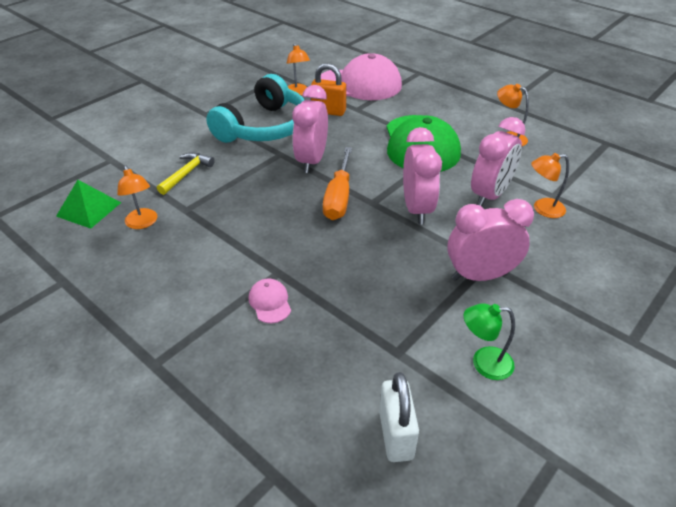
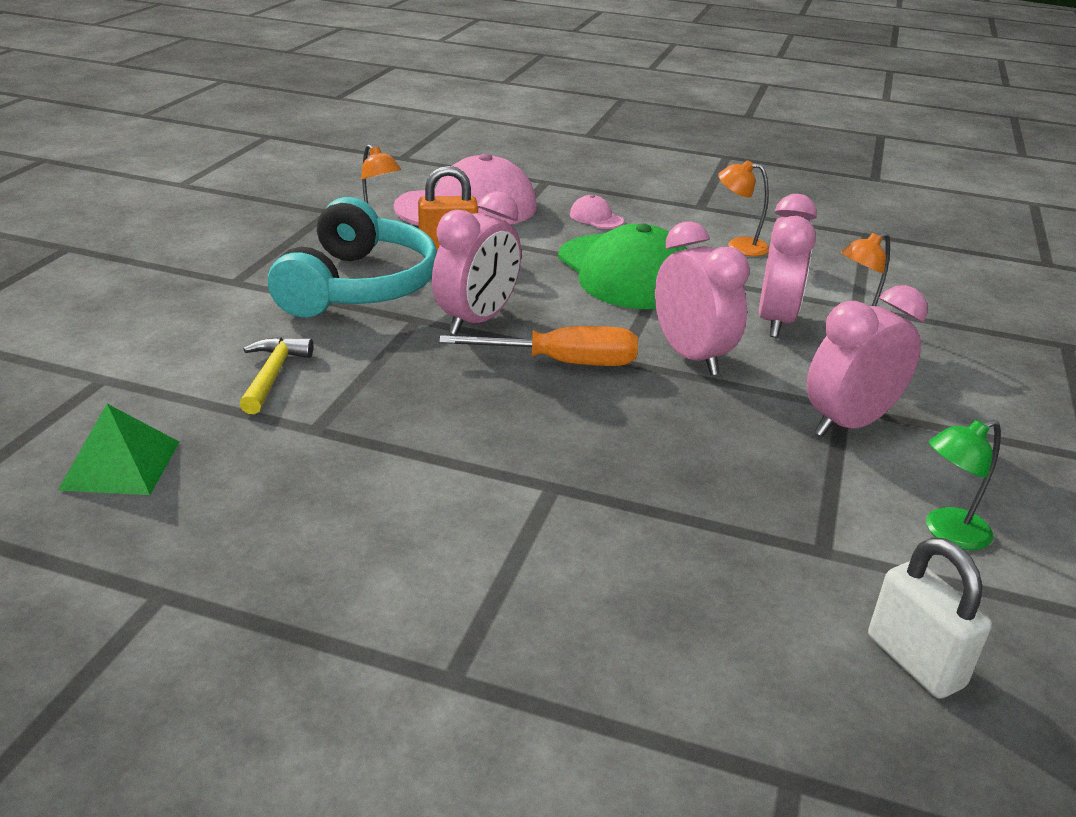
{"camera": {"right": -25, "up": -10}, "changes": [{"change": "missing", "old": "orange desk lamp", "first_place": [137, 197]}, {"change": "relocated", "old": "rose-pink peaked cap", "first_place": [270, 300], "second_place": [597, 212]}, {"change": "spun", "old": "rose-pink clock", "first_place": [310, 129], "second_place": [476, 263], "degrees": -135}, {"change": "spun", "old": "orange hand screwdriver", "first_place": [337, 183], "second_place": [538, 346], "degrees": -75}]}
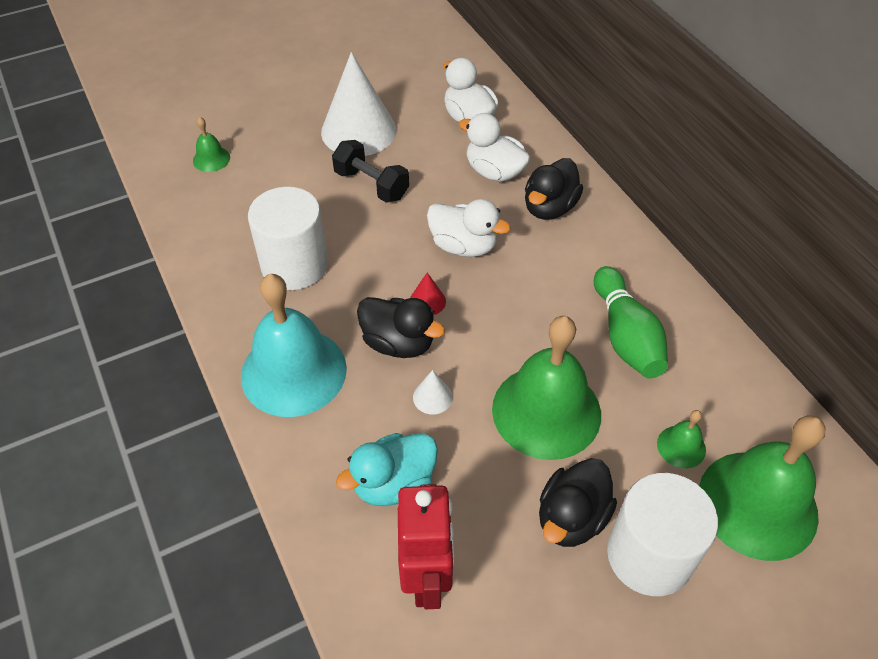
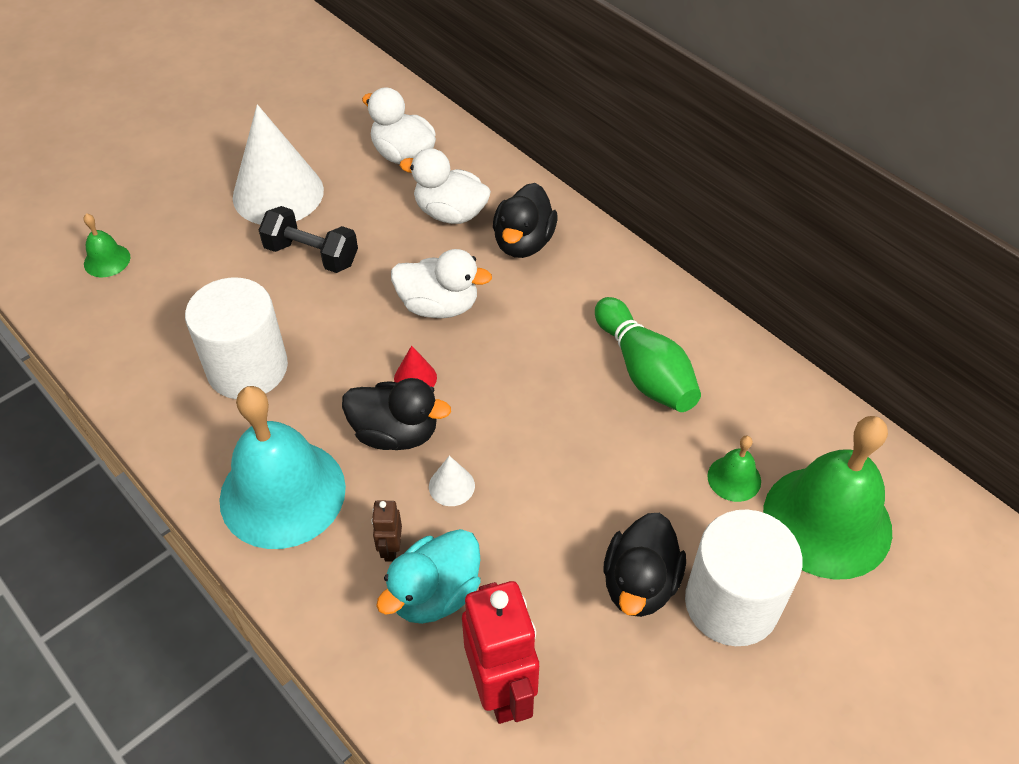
{"camera": {"right": -15, "up": 0}, "changes": [{"change": "missing", "old": "green bell", "first_place": [546, 388]}, {"change": "appeared", "new": "dark brown robot", "second_place": [386, 531]}]}
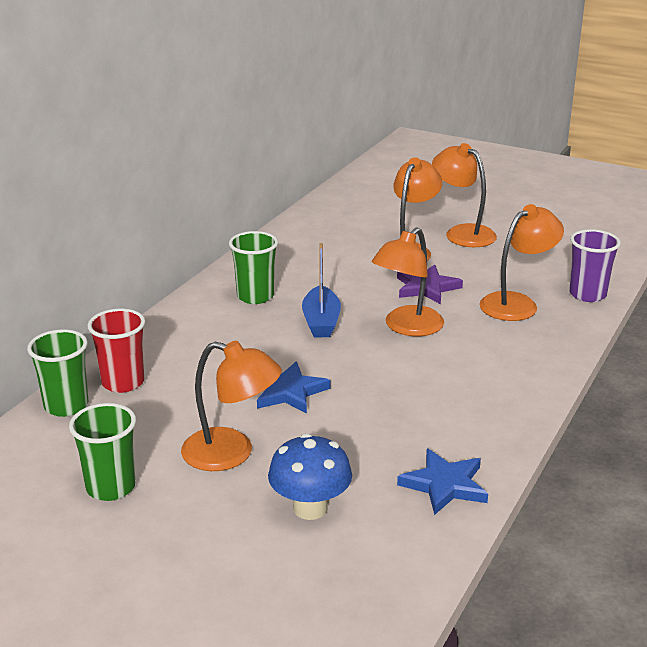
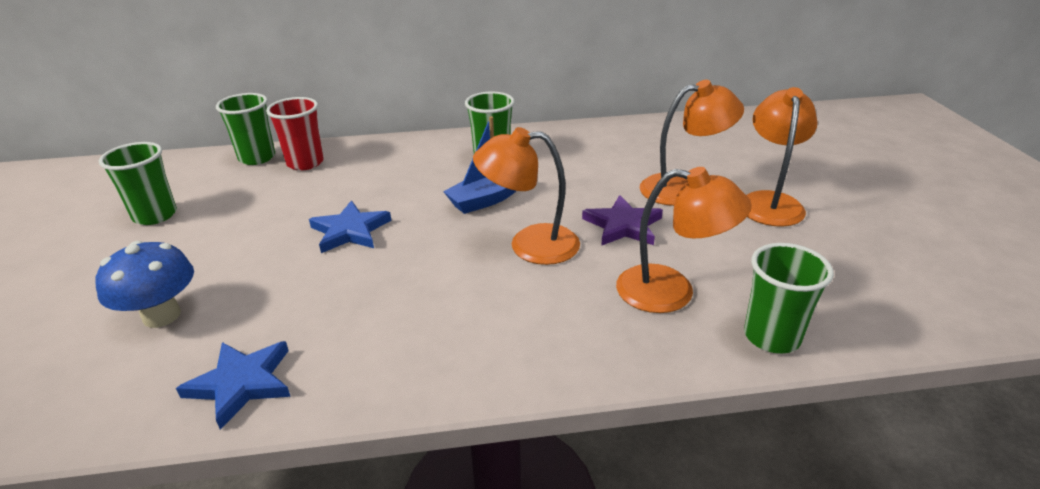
{"camera": {"right": 55, "up": 5}, "changes": [{"change": "missing", "old": "orange desk lamp", "first_place": [231, 406]}, {"change": "colour", "old": "purple tumbler", "new": "green tumbler", "first_place": [595, 265], "second_place": [789, 298]}]}
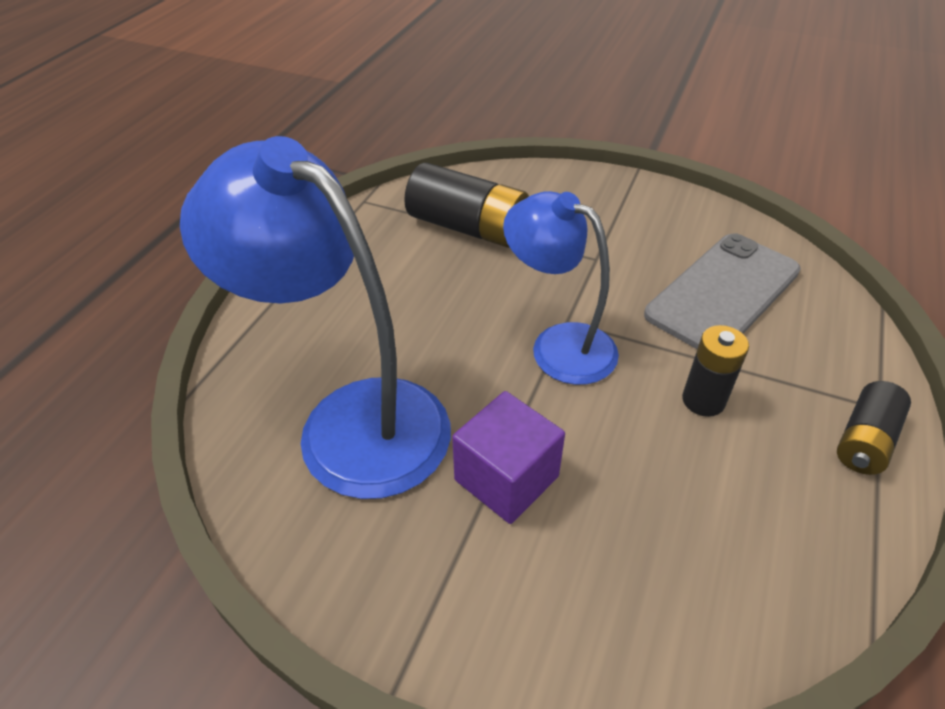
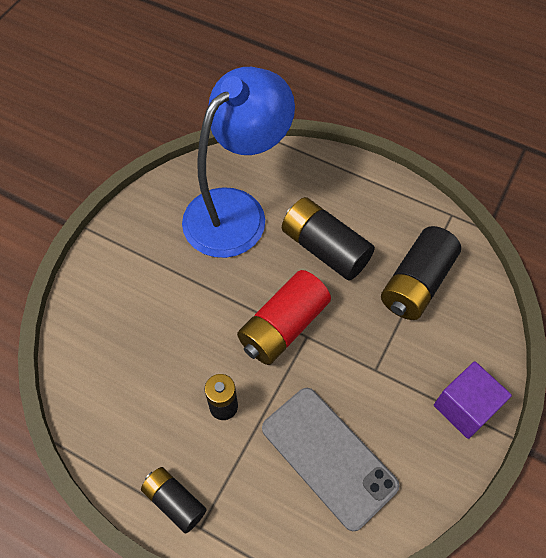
{"camera": {"right": 95, "up": 15}, "changes": [{"change": "relocated", "old": "purple block", "first_place": [508, 457], "second_place": [473, 400]}, {"change": "exchanged", "old": "blue desk lamp", "new": "crimson battery", "first_place": [561, 288], "second_place": [284, 317]}, {"change": "appeared", "new": "ebony battery", "second_place": [328, 239]}]}
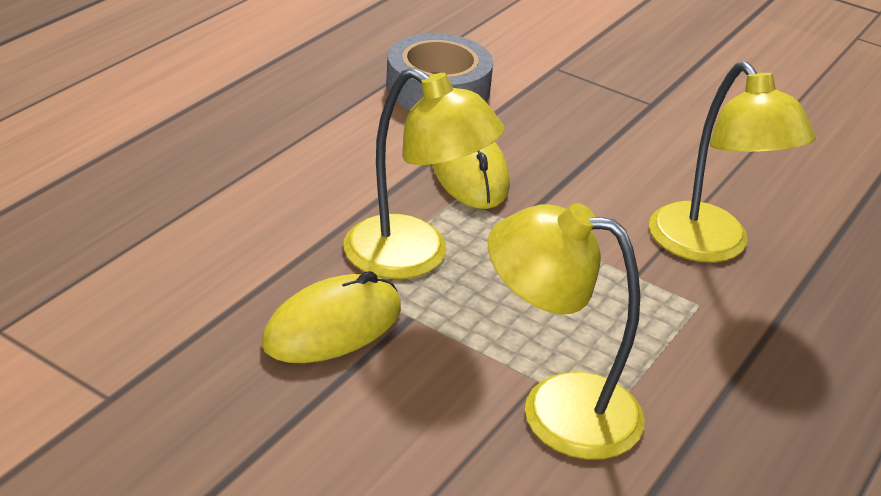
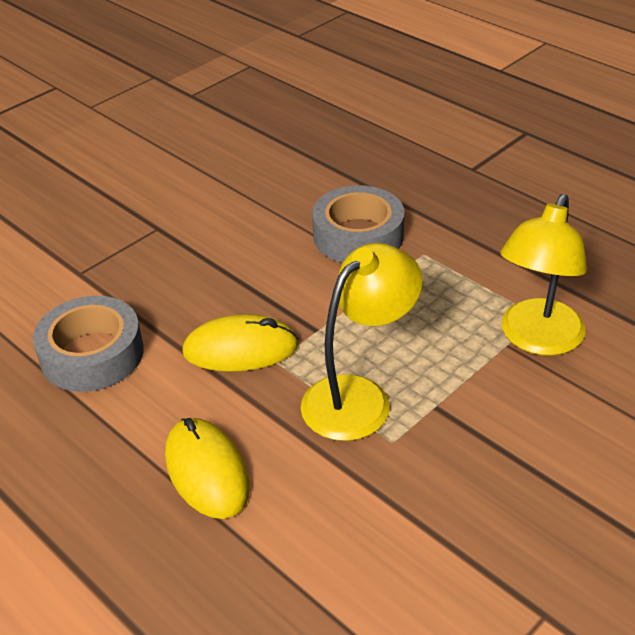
{"camera": {"right": -75, "up": 5}, "changes": [{"change": "relocated", "old": "golden computer mouse", "first_place": [331, 317], "second_place": [207, 468]}, {"change": "exchanged", "old": "golden desk lamp", "new": "gray tape", "first_place": [732, 162], "second_place": [358, 224]}]}
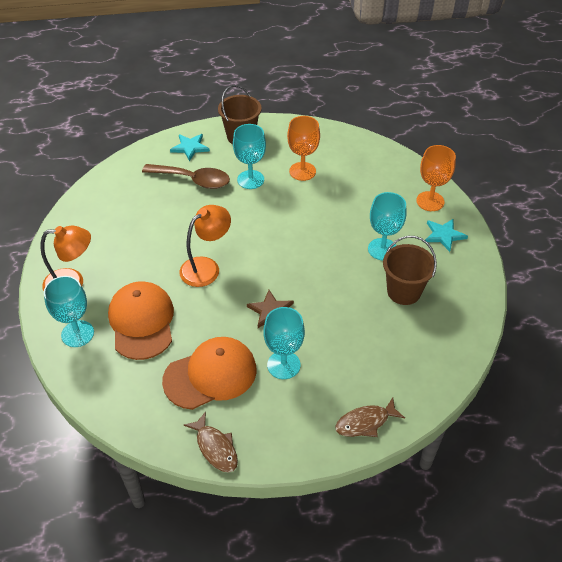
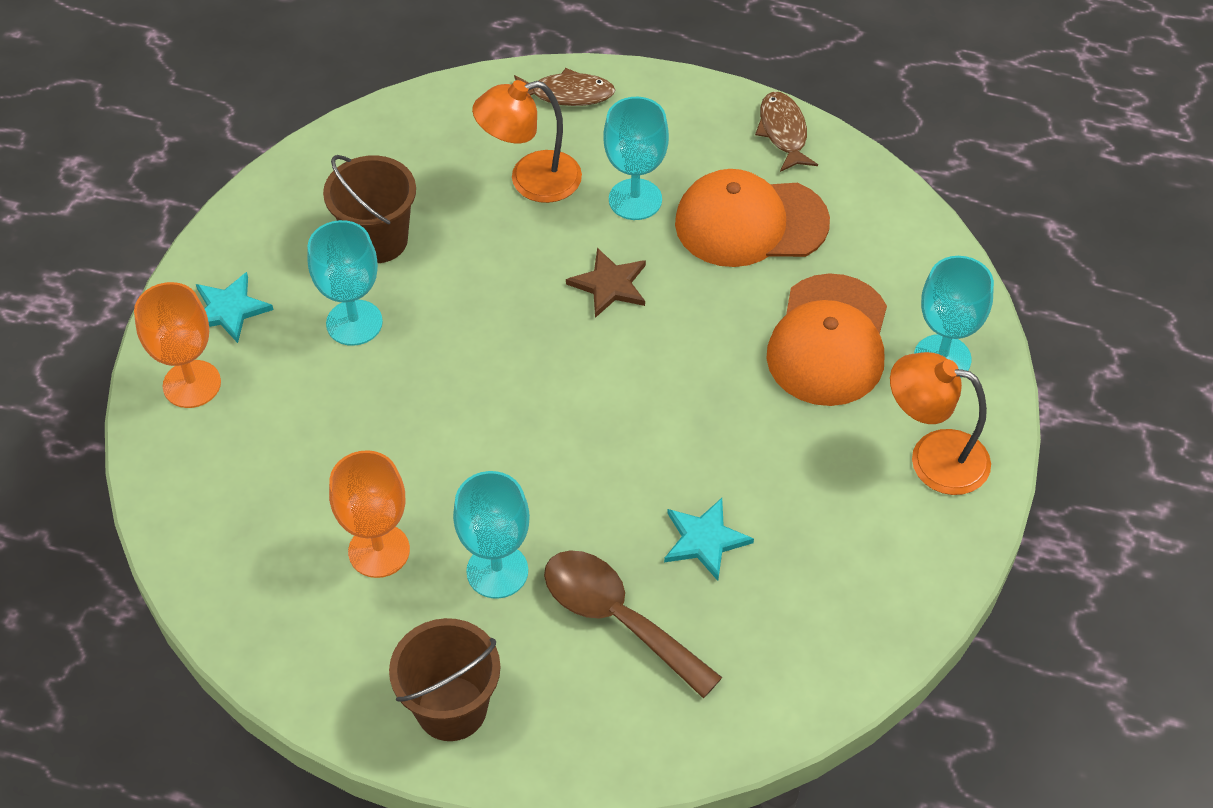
{"camera": {"right": -155, "up": 5}, "changes": [{"change": "relocated", "old": "aqua star shape", "first_place": [190, 147], "second_place": [709, 539]}, {"change": "relocated", "old": "orange desk lamp", "first_place": [205, 246], "second_place": [527, 141]}]}
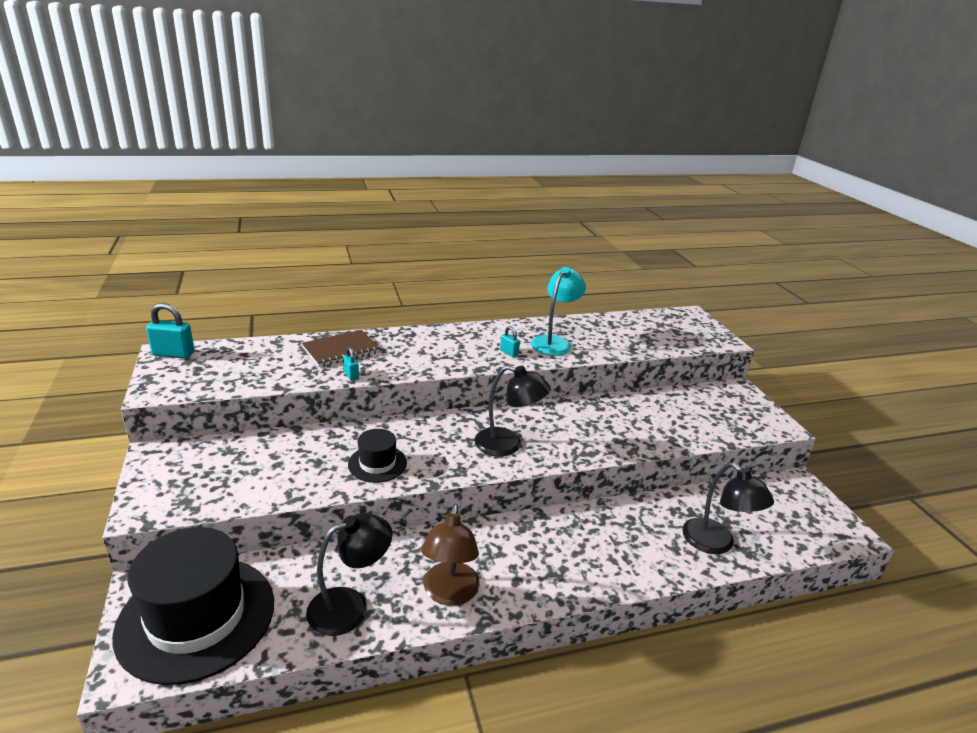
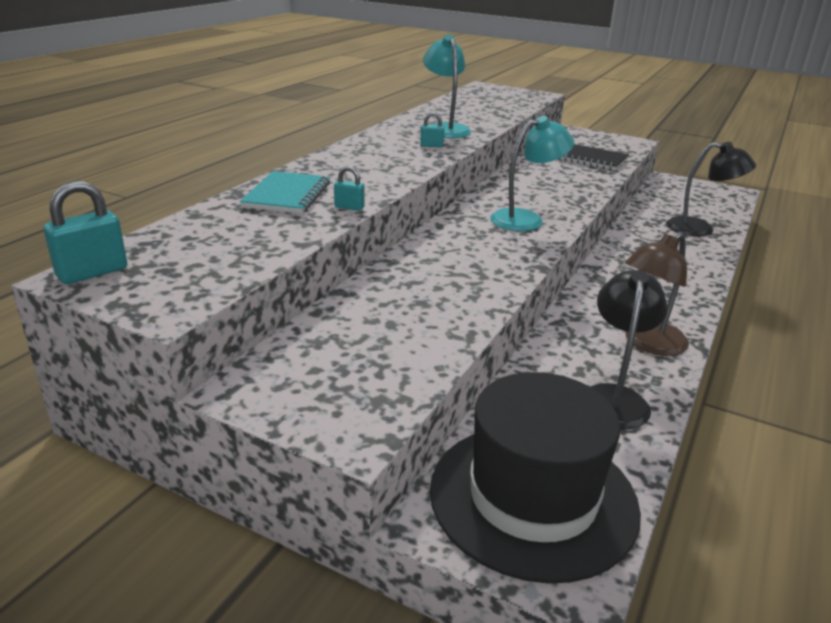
{"camera": {"right": -45, "up": 0}, "changes": [{"change": "colour", "old": "dark brown exercise book", "new": "aqua exercise book", "first_place": [341, 348], "second_place": [285, 192]}, {"change": "missing", "old": "ebony tall hat", "first_place": [377, 456]}, {"change": "spun", "old": "dark brown desk lamp", "first_place": [450, 555], "second_place": [657, 294], "degrees": 90}, {"change": "colour", "old": "ebony desk lamp", "new": "aqua desk lamp", "first_place": [512, 410], "second_place": [532, 173]}, {"change": "appeared", "new": "ebony exercise book", "second_place": [594, 157]}]}
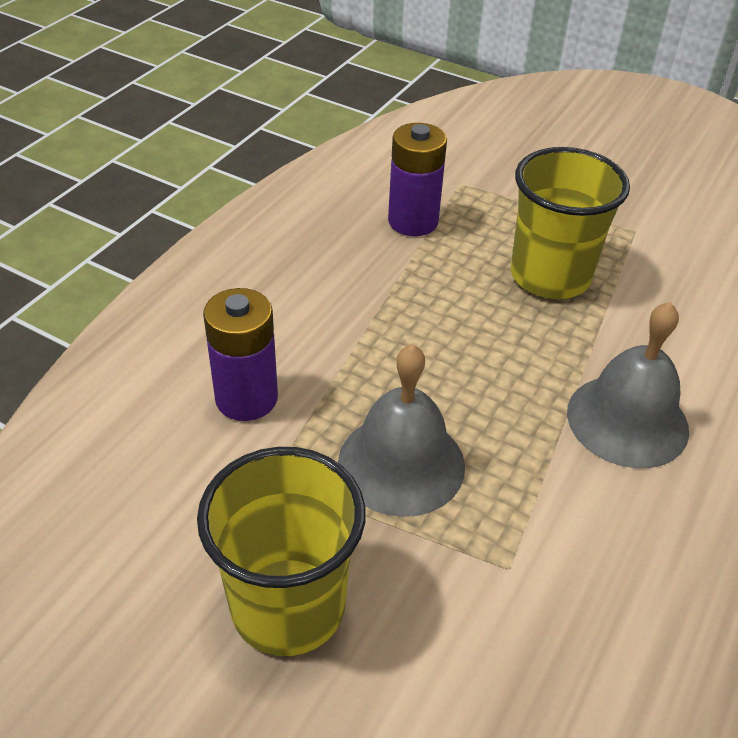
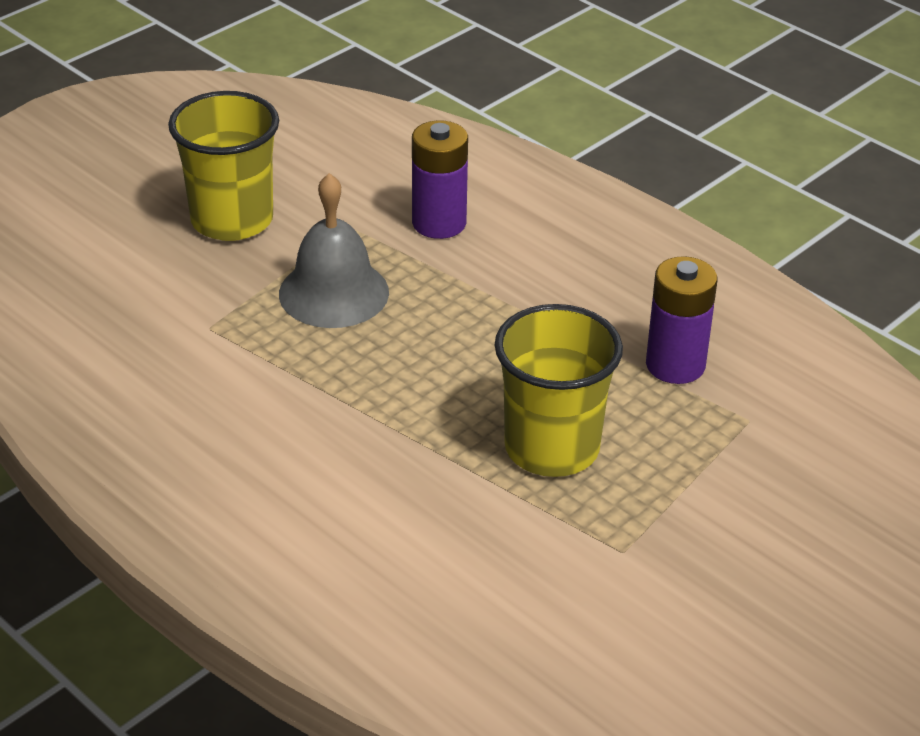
{"camera": {"right": 105, "up": -5}, "changes": [{"change": "missing", "old": "gray bell", "first_place": [628, 385]}]}
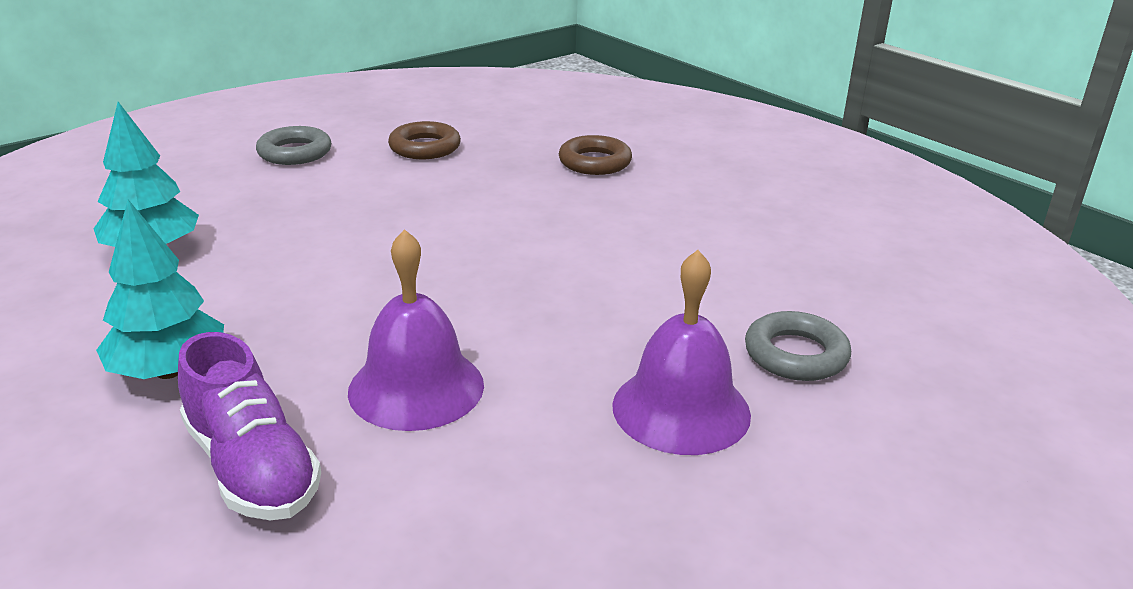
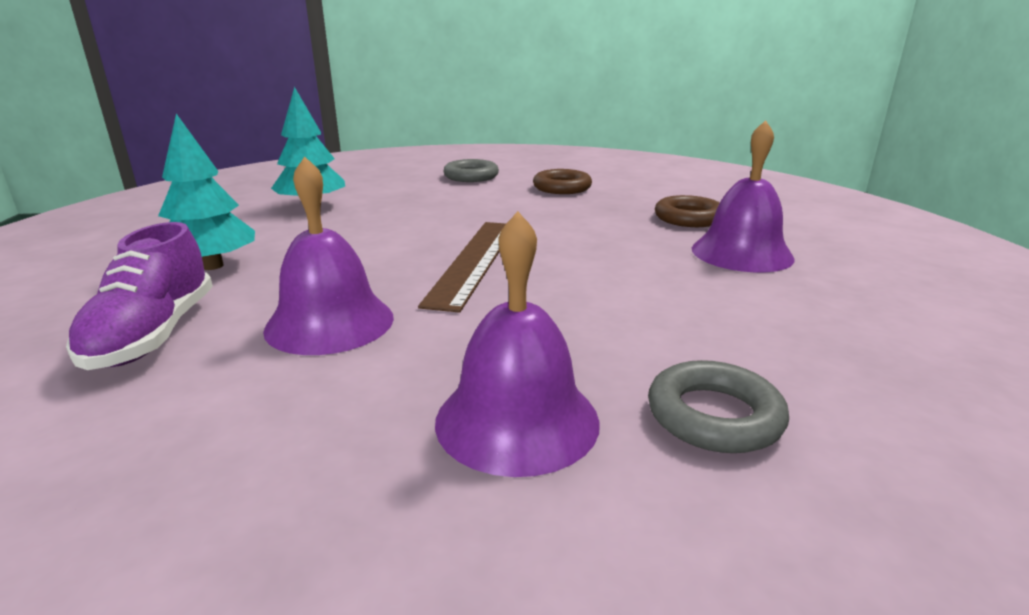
{"camera": {"right": 35, "up": -5}, "changes": [{"change": "appeared", "new": "dark brown straightedge", "second_place": [462, 267]}, {"change": "appeared", "new": "purple bell", "second_place": [743, 196]}]}
